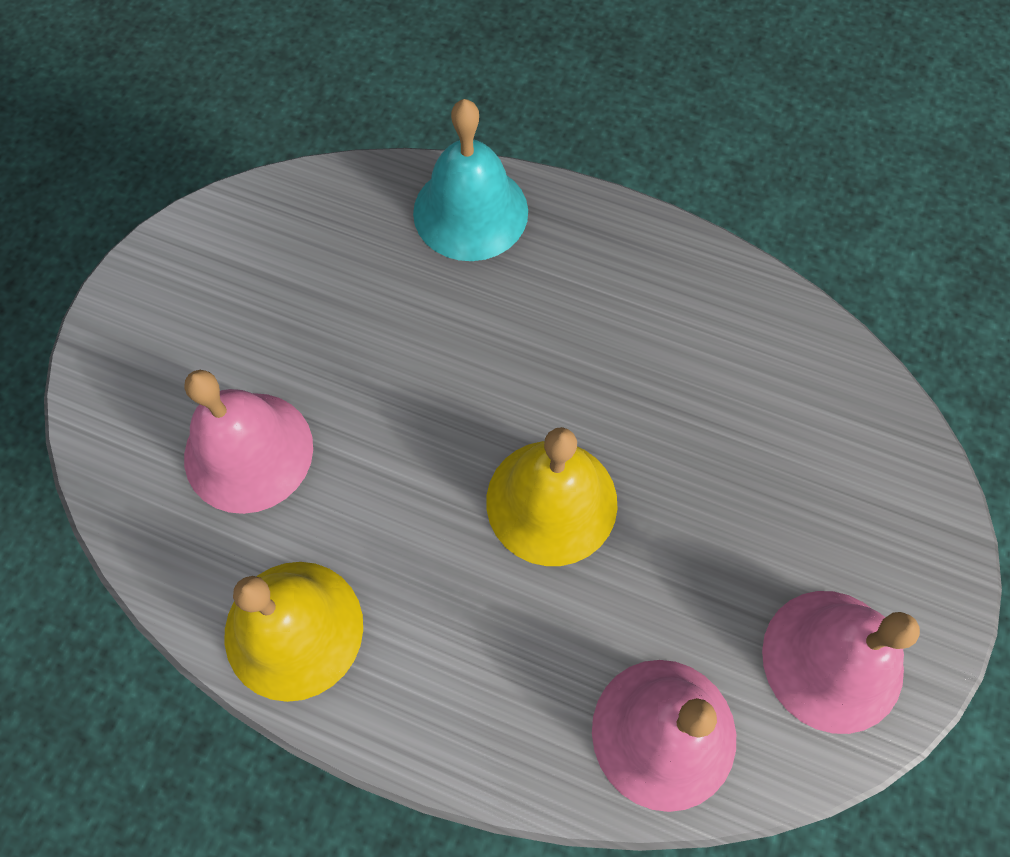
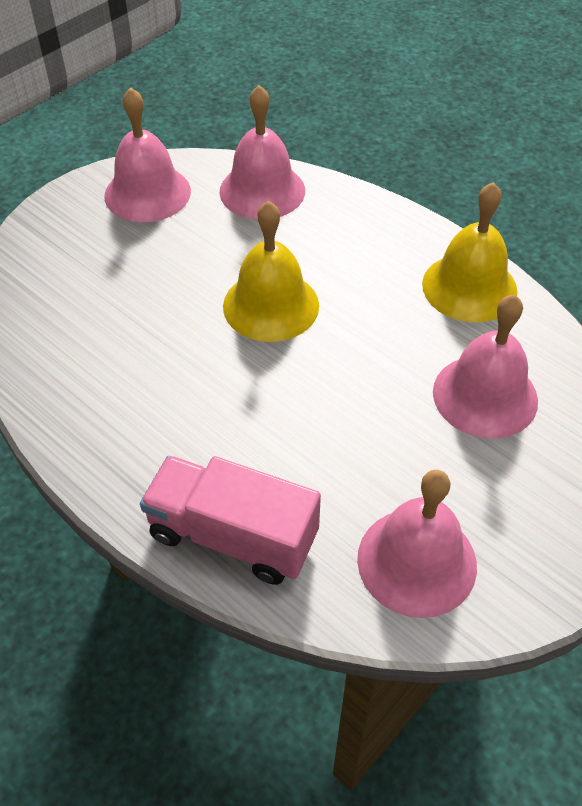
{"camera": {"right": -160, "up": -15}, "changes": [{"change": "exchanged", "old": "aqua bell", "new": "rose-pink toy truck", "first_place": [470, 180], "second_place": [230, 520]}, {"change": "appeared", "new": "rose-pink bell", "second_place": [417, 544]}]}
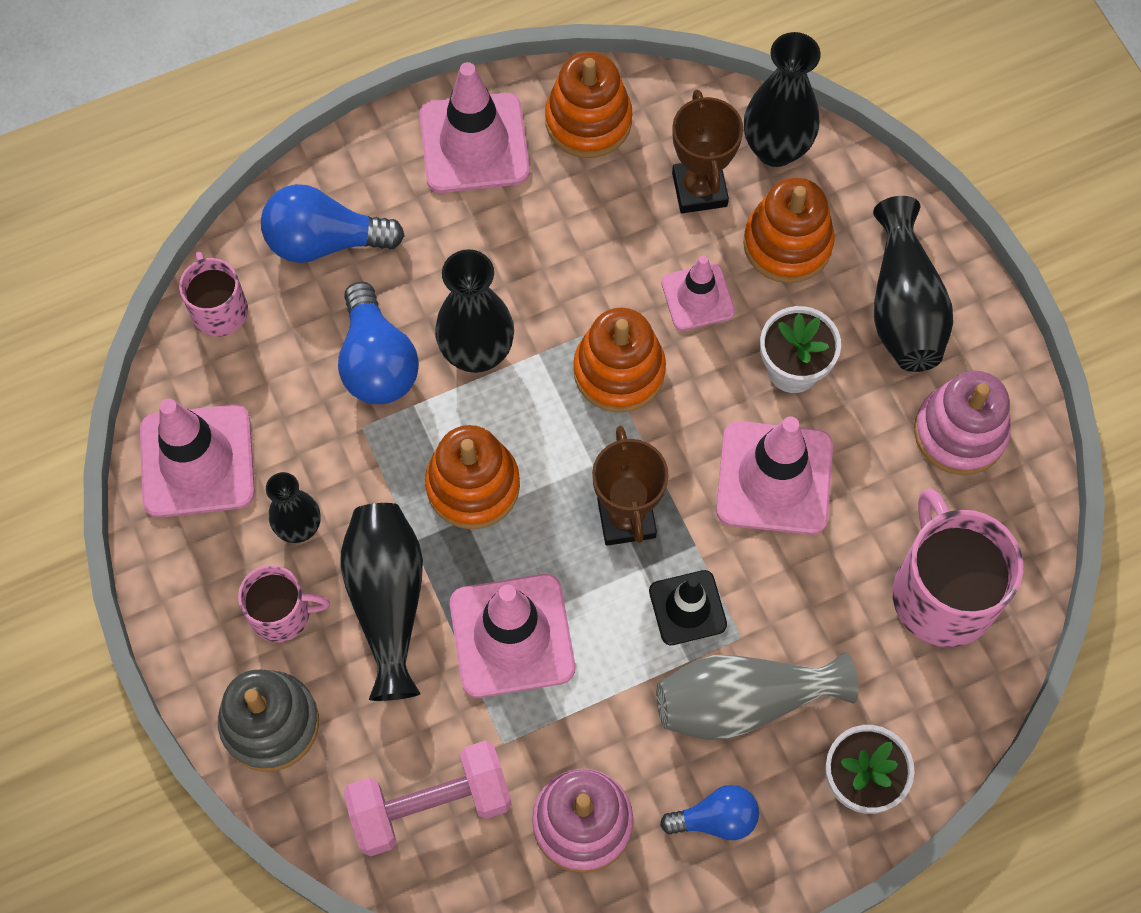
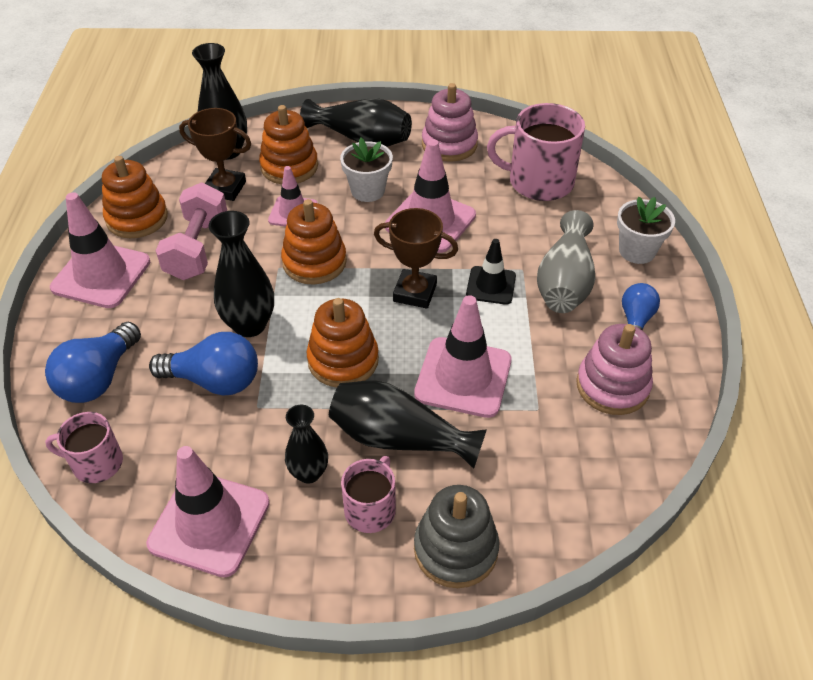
{"camera": {"right": -65, "up": -20}, "changes": [{"change": "relocated", "old": "rose-pink dumbbell", "first_place": [427, 798], "second_place": [191, 231]}]}
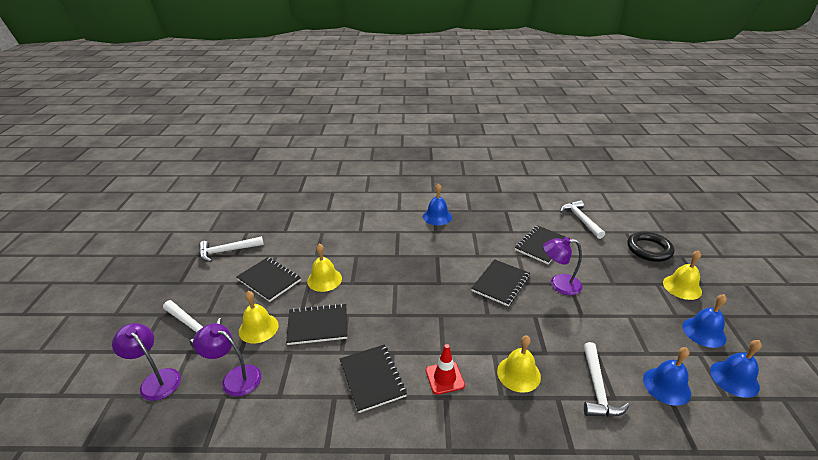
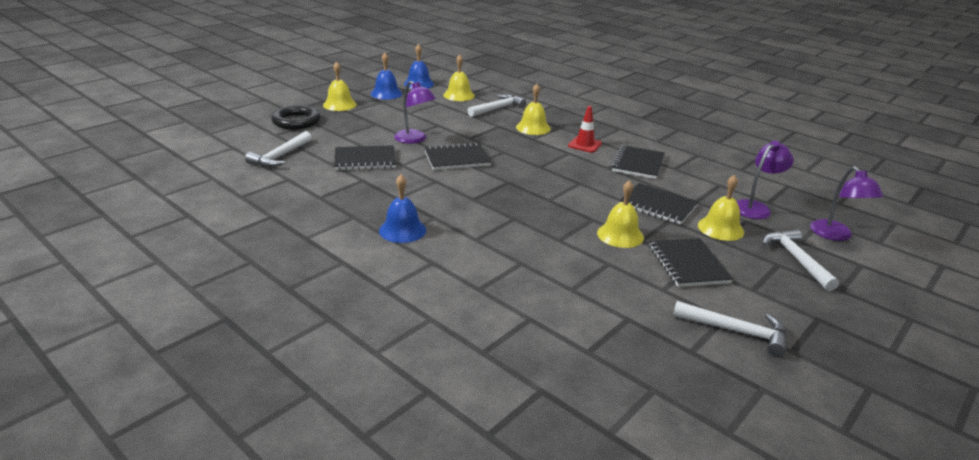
{"camera": {"right": -140, "up": -5}, "changes": [{"change": "spun", "old": "purple desk lamp", "first_place": [227, 359], "second_place": [765, 180], "degrees": -105}, {"change": "colour", "old": "blue bell", "new": "golden bell", "first_place": [667, 376], "second_place": [459, 77]}]}
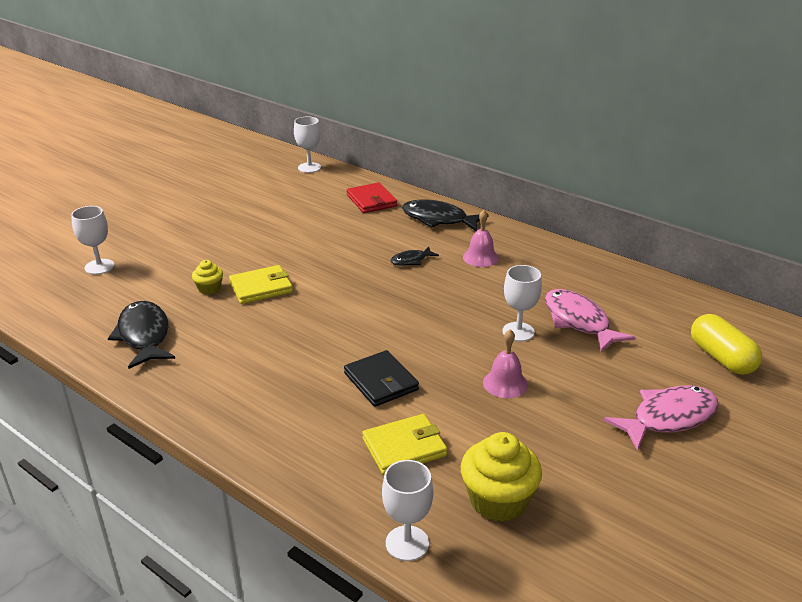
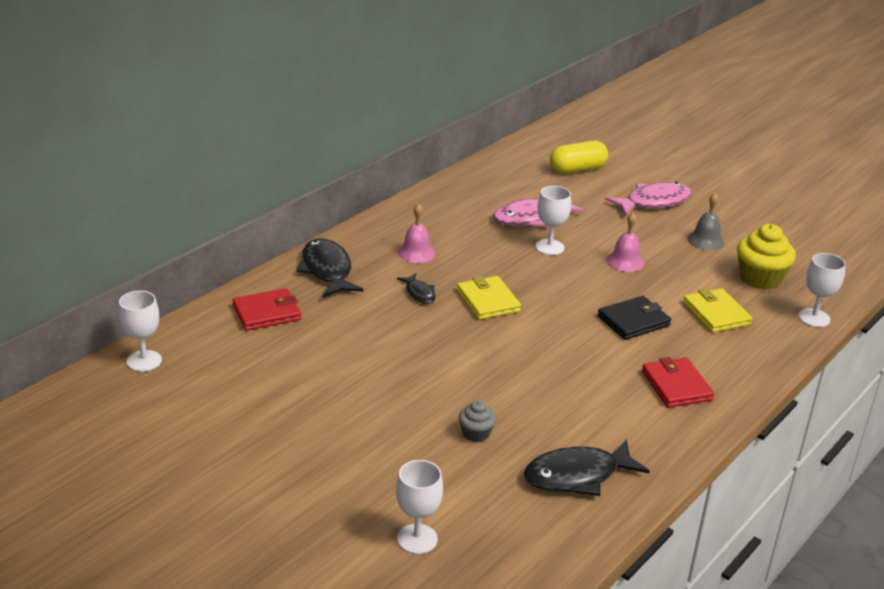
{"camera": {"right": -90, "up": 0}, "changes": [{"change": "colour", "old": "golden fairy cake", "new": "gray fairy cake", "first_place": [207, 277], "second_place": [477, 421]}, {"change": "relocated", "old": "golden wallet", "first_place": [261, 284], "second_place": [489, 298]}, {"change": "spun", "old": "ebony toy fish", "first_place": [445, 215], "second_place": [330, 268], "degrees": 135}, {"change": "spun", "old": "rose-pink toy fish", "first_place": [660, 418], "second_place": [648, 199], "degrees": 90}, {"change": "appeared", "new": "crimson wallet", "second_place": [678, 382]}, {"change": "appeared", "new": "gray bell", "second_place": [706, 221]}]}
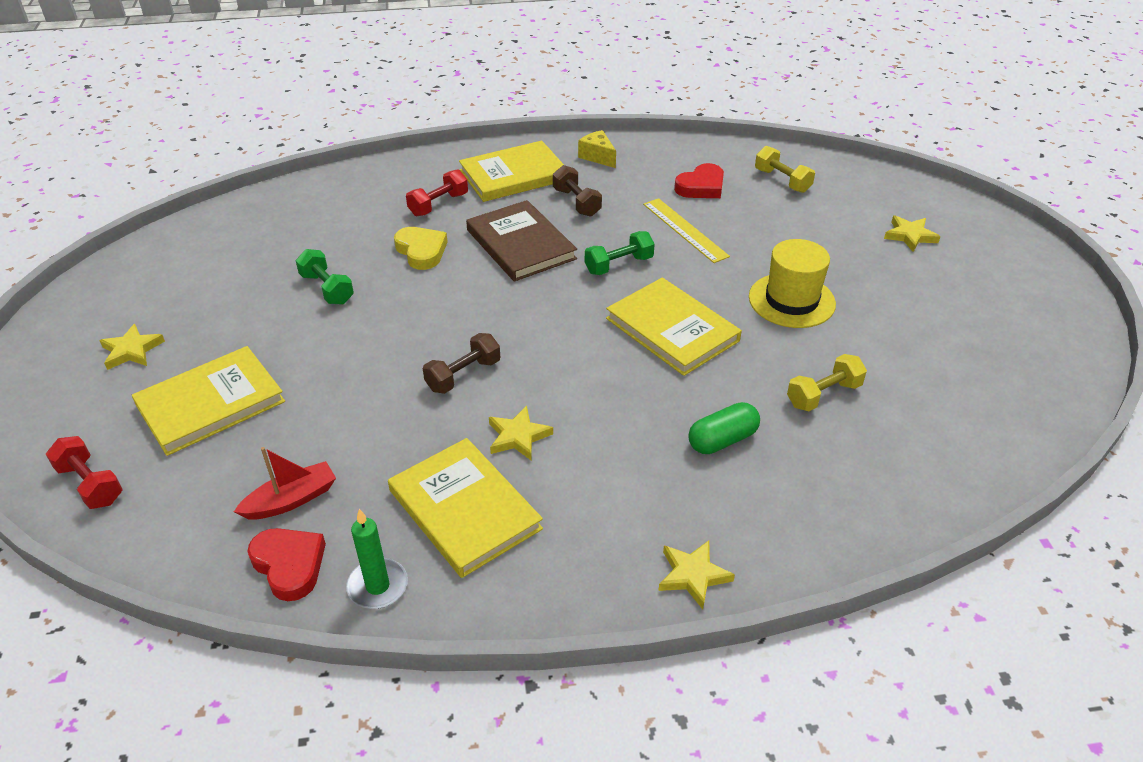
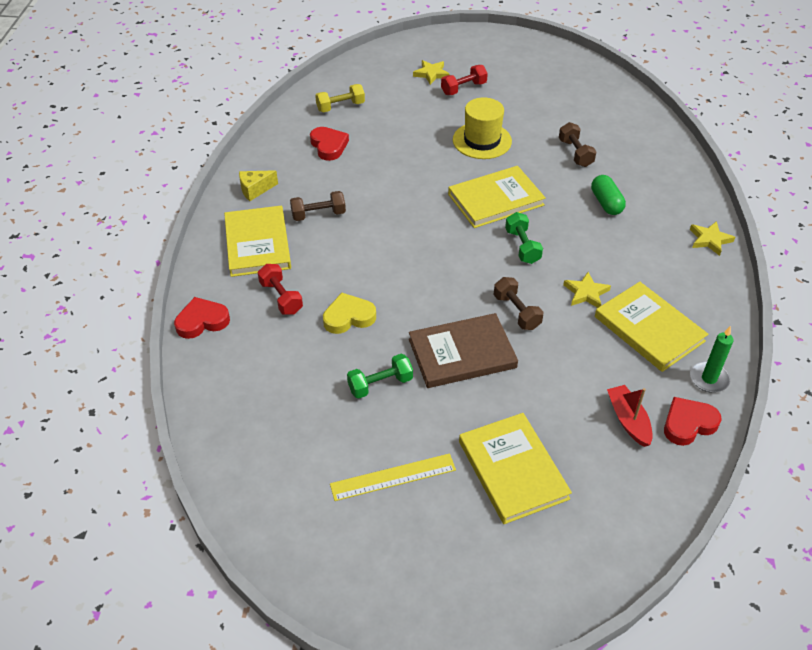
{"camera": {"right": -75, "up": 5}, "changes": [{"change": "relocated", "old": "crimson dumbbell", "first_place": [84, 472], "second_place": [464, 80]}, {"change": "missing", "old": "golden star shape", "first_place": [132, 347]}, {"change": "spun", "old": "golden hardcover", "first_place": [465, 508], "second_place": [651, 327], "degrees": 75}, {"change": "relocated", "old": "dark brown hardcover", "first_place": [521, 241], "second_place": [463, 350]}, {"change": "relocated", "old": "green dumbbell", "first_place": [620, 253], "second_place": [524, 238]}, {"change": "relocated", "old": "golden straightedge", "first_place": [686, 230], "second_place": [393, 477]}, {"change": "colour", "old": "golden dumbbell", "new": "dark brown dumbbell", "first_place": [827, 382], "second_place": [578, 144]}, {"change": "appeared", "new": "crimson love heart", "second_place": [202, 318]}]}
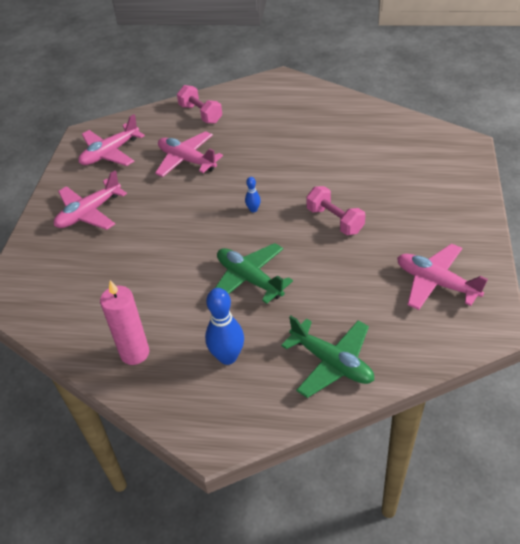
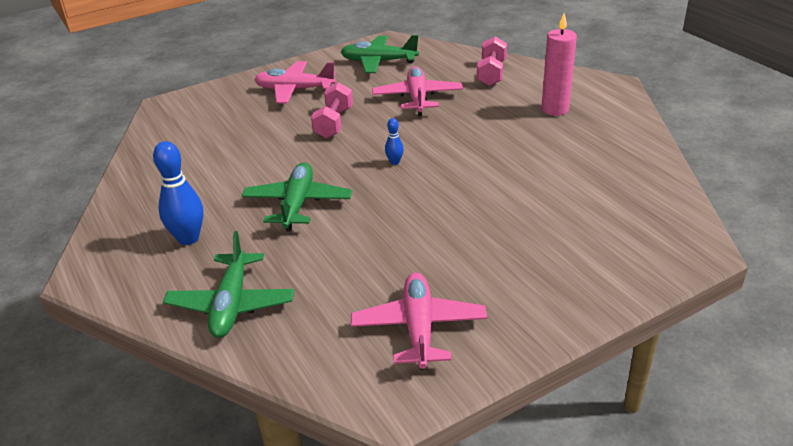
{"camera": {"right": 50, "up": -10}, "changes": [{"change": "colour", "old": "rose-pink plane", "new": "green plane", "first_place": [111, 140], "second_place": [380, 54]}, {"change": "relocated", "old": "rose-pink candle", "first_place": [124, 322], "second_place": [559, 64]}, {"change": "relocated", "old": "rose-pink dumbbell", "first_place": [335, 210], "second_place": [332, 110]}]}
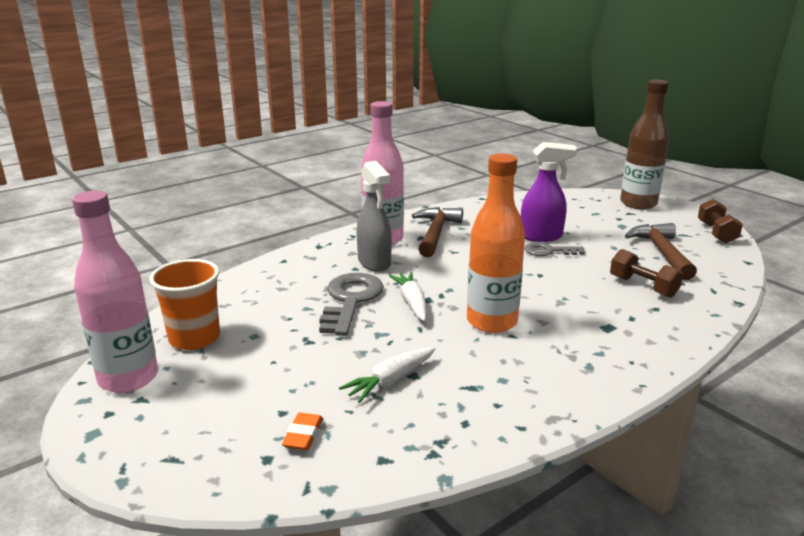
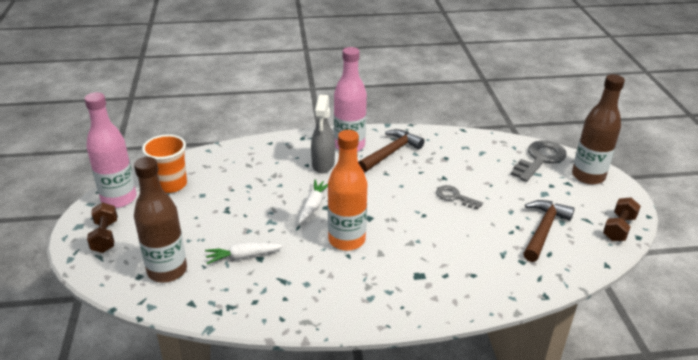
{"camera": {"right": 30, "up": 10}, "changes": [{"change": "exchanged", "old": "orange eraser", "new": "dark brown flask", "first_place": [302, 431], "second_place": [160, 220]}, {"change": "relocated", "old": "gray latchkey", "first_place": [351, 304], "second_place": [539, 161]}, {"change": "missing", "old": "purple spray cleaner", "first_place": [549, 192]}, {"change": "relocated", "old": "dark brown dumbbell", "first_place": [646, 273], "second_place": [102, 228]}]}
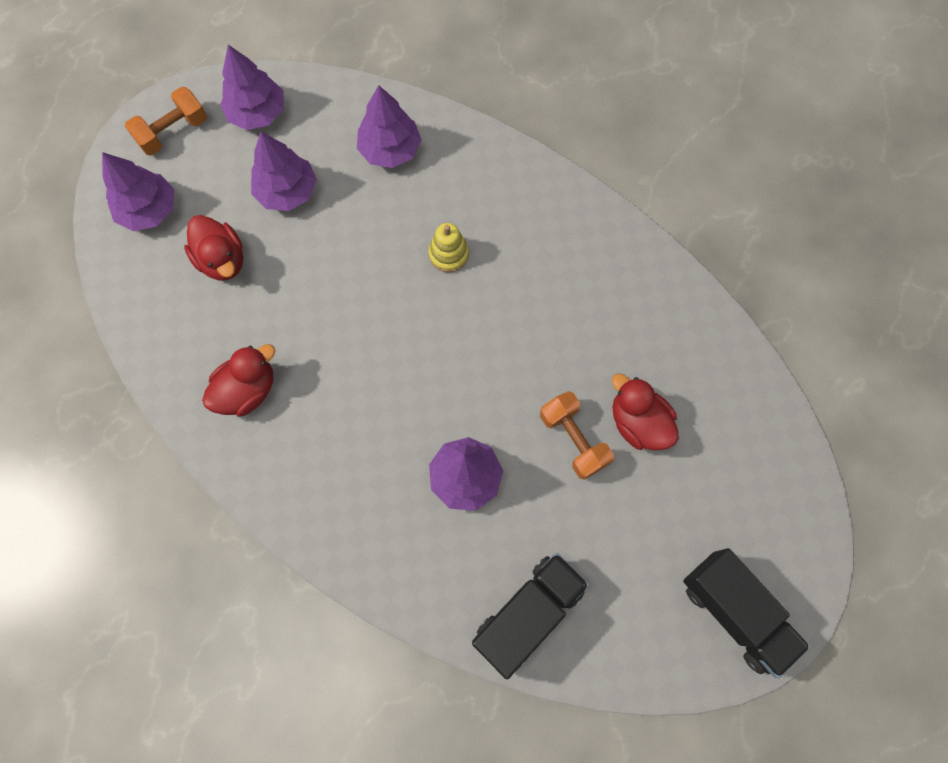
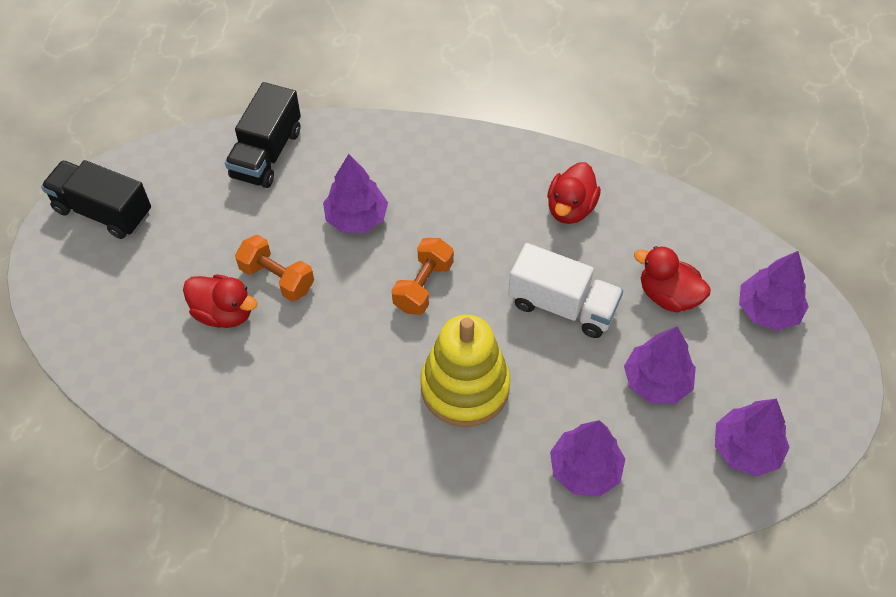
{"camera": {"right": 155, "up": -15}, "changes": [{"change": "relocated", "old": "orange dumbbell", "first_place": [166, 121], "second_place": [423, 276]}, {"change": "size", "old": "golden stacking rings", "first_place": [449, 247], "second_place": [465, 371], "factor": 2.09}, {"change": "appeared", "new": "pure white toy truck", "second_place": [565, 290]}]}
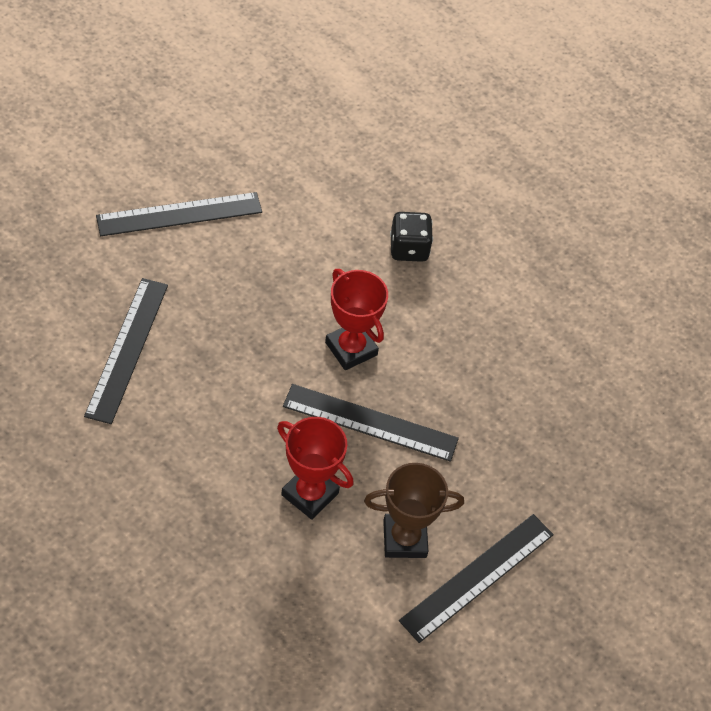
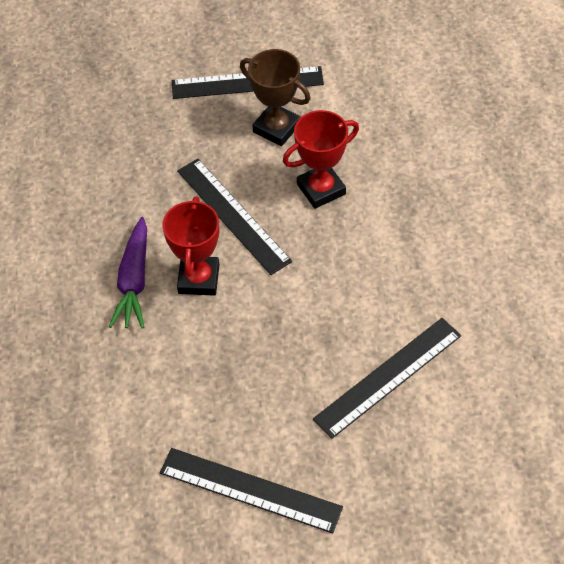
{"camera": {"right": -135, "up": 0}, "changes": [{"change": "spun", "old": "crimson prize cup", "first_place": [315, 468], "second_place": [321, 159], "degrees": 75}, {"change": "missing", "old": "ebony dice", "first_place": [411, 237]}, {"change": "appeared", "new": "purple carrot", "second_place": [128, 273]}]}
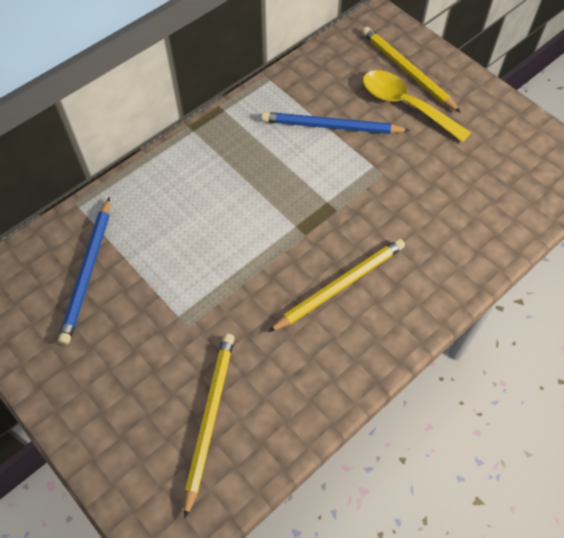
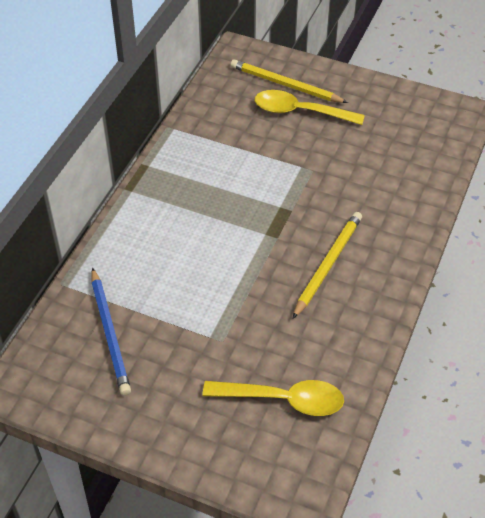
{"camera": {"right": -25, "up": -10}, "changes": [{"change": "exchanged", "old": "golden wooden pencil", "new": "golden tablespoon", "first_place": [209, 426], "second_place": [273, 398]}, {"change": "missing", "old": "blue wooden pencil", "first_place": [335, 123]}]}
